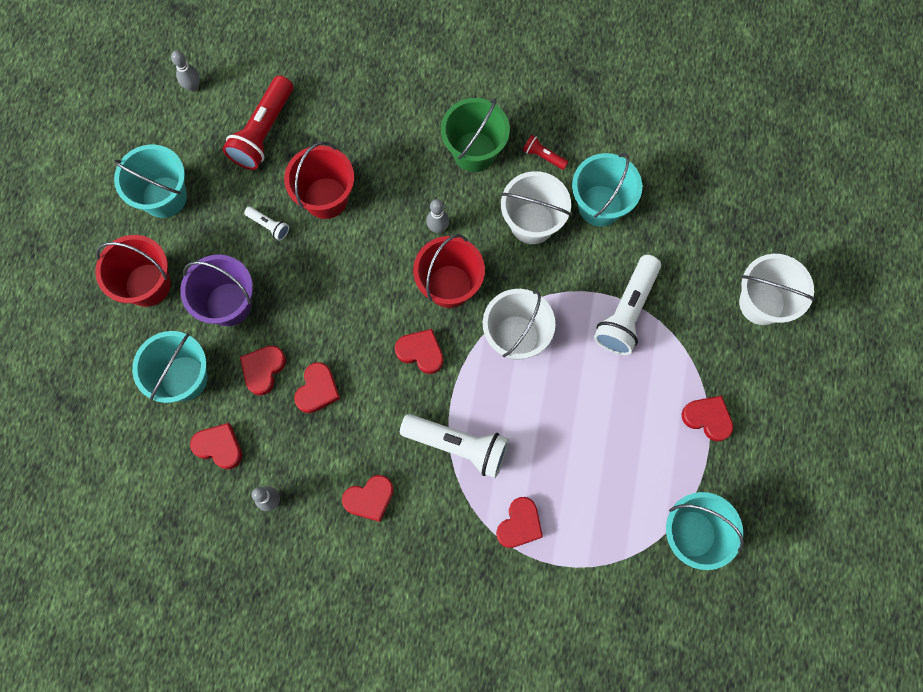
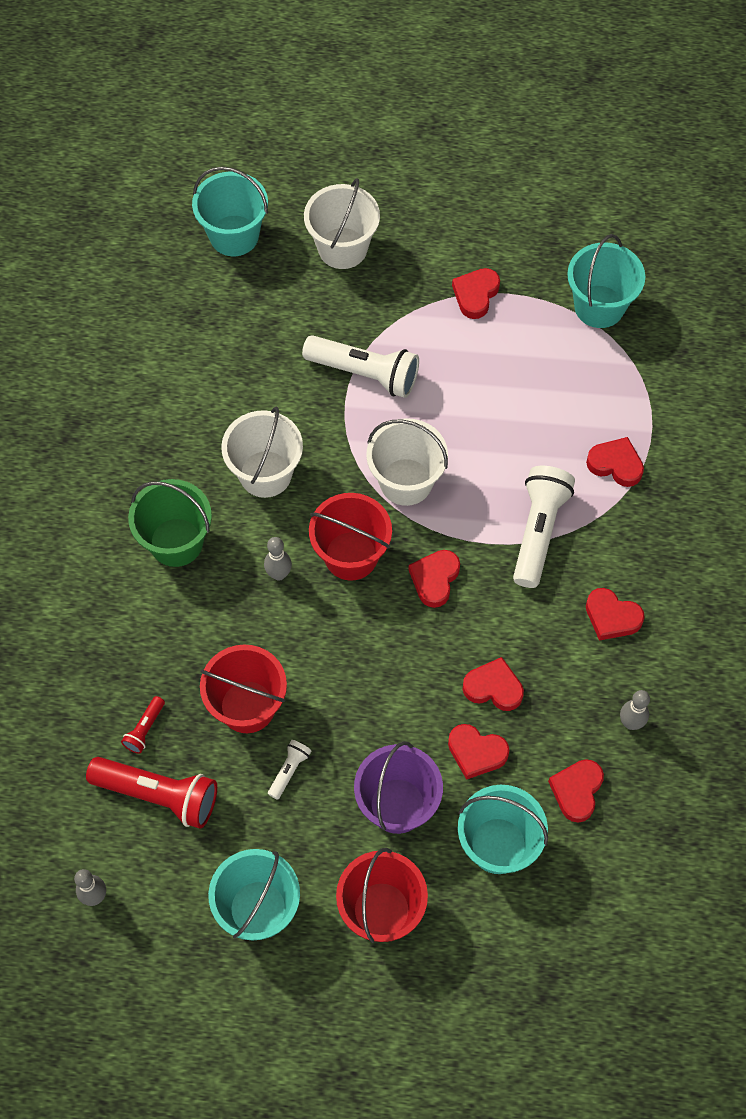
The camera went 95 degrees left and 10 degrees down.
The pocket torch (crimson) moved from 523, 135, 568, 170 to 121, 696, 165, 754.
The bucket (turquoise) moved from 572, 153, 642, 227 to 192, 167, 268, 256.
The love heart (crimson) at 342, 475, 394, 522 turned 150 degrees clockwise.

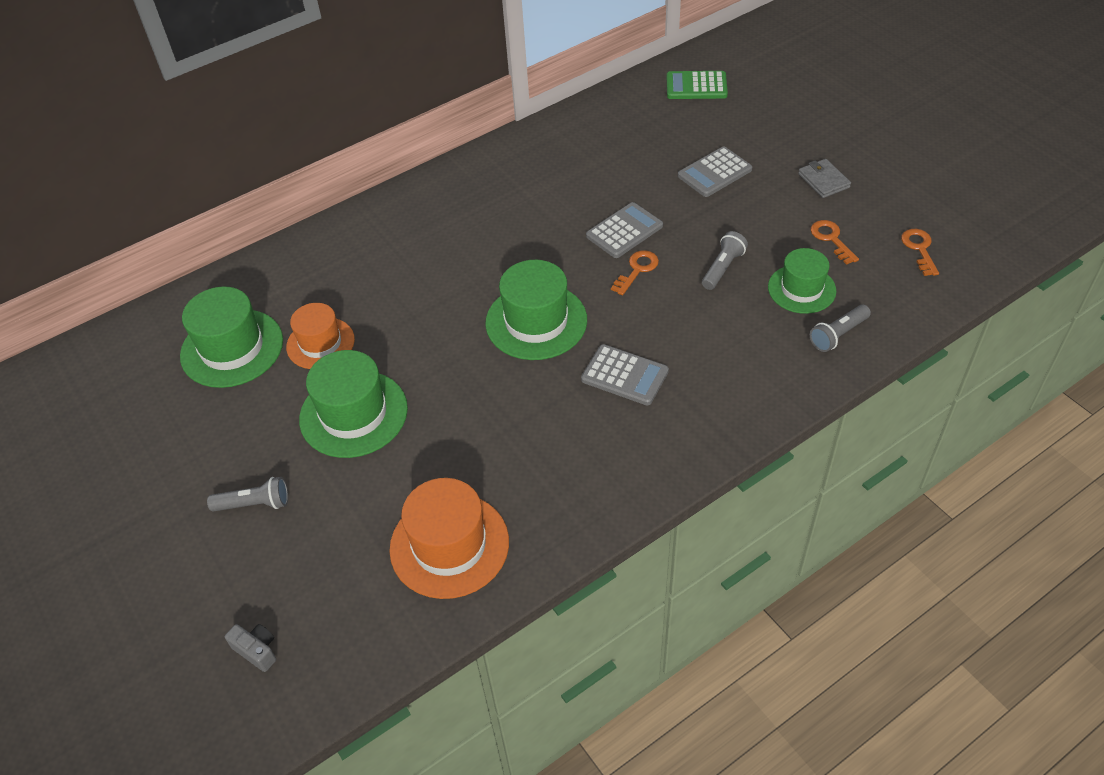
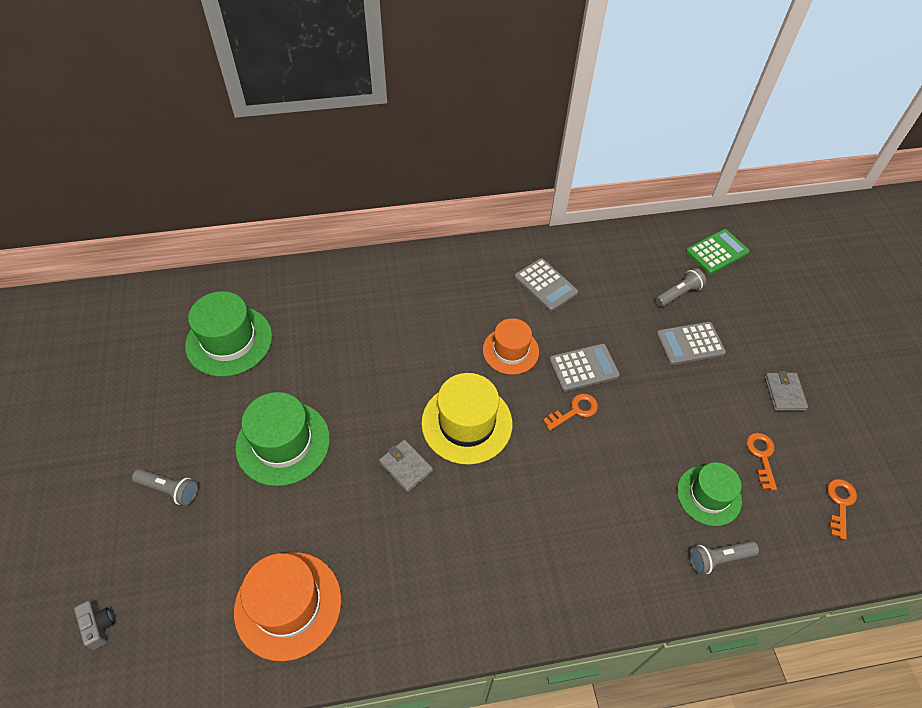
The camera went 20 degrees right and 5 degrees up.
The calculator (green) at 667, 71, 728, 99 turned 120 degrees clockwise.
The pocket torch (gray) moved from 702, 231, 748, 290 to 655, 268, 706, 307.
The tall hat (green) at 485, 260, 587, 360 became the tall hat (yellow) at 421, 373, 512, 465.
The tall hat (bright orange) moved from 286, 303, 355, 369 to 483, 318, 539, 375.
The calculator (gray) moved from 581, 344, 669, 405 to 515, 258, 578, 311.
The card wallet (gray) at 379, 440, 433, 492 appeared.

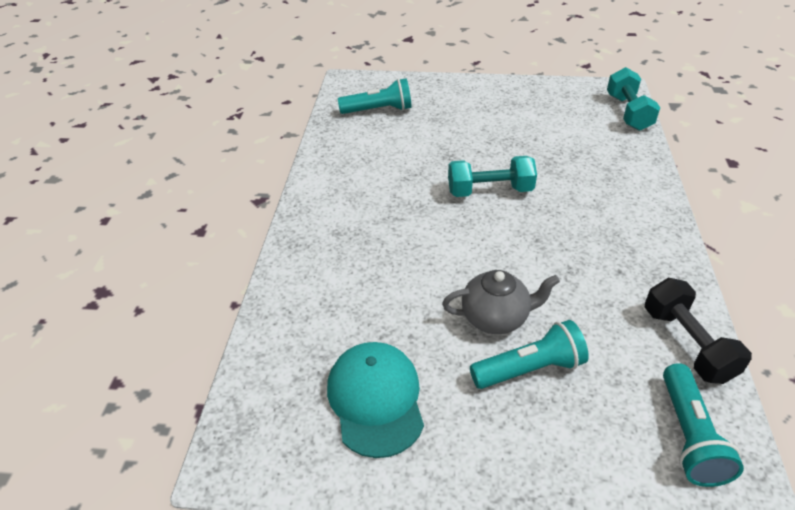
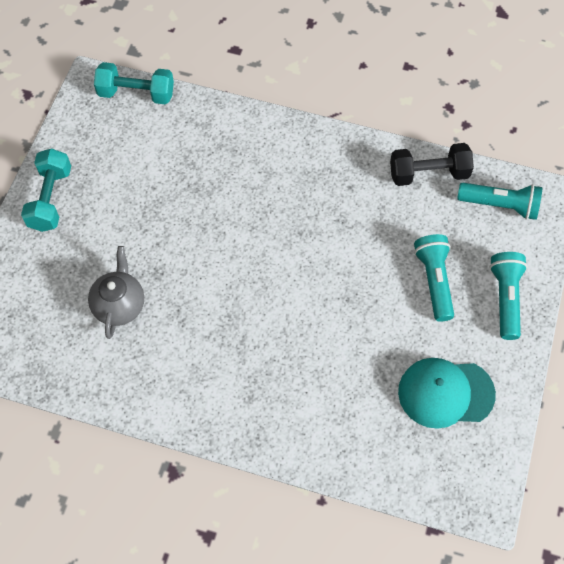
The camera went 80 degrees left and 20 degrees up.
The pocket torch (turquoise) moved from 338, 78, 412, 114 to 489, 252, 528, 340.
The hand weight (turquoise) moved from 448, 156, 537, 197 to 21, 148, 71, 232.
The teapot (gray) moved from 442, 270, 560, 334 to 88, 246, 144, 339.

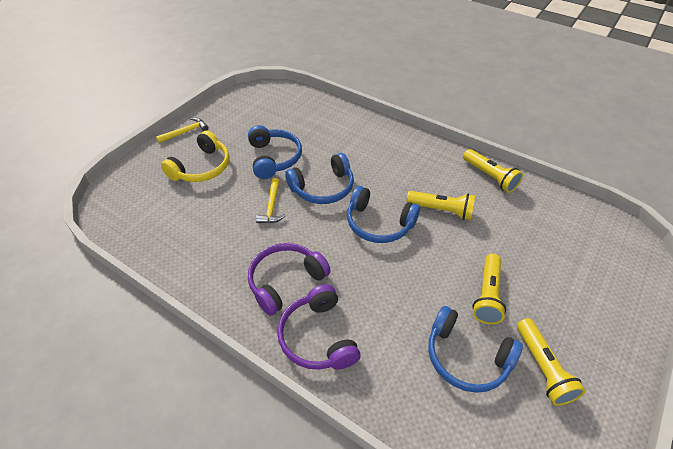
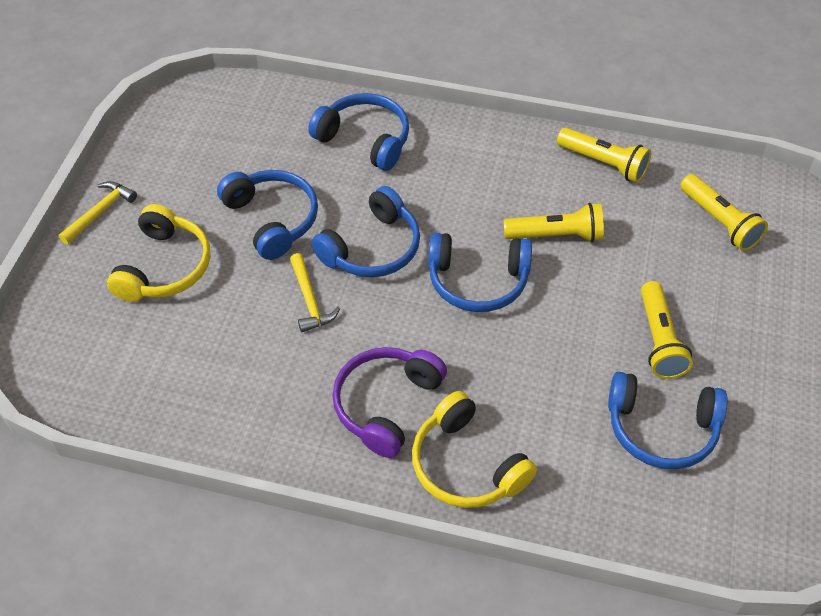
The camera went 20 degrees left and 5 degrees up.
The over-ear headphones (violet) at 277, 284, 361, 370 became the over-ear headphones (yellow) at 412, 391, 537, 508.
The pocket torch (yellow) moved from 517, 318, 586, 406 to 680, 174, 768, 251.
The over-ear headphones (cobalt) at 308, 93, 409, 171 appeared.

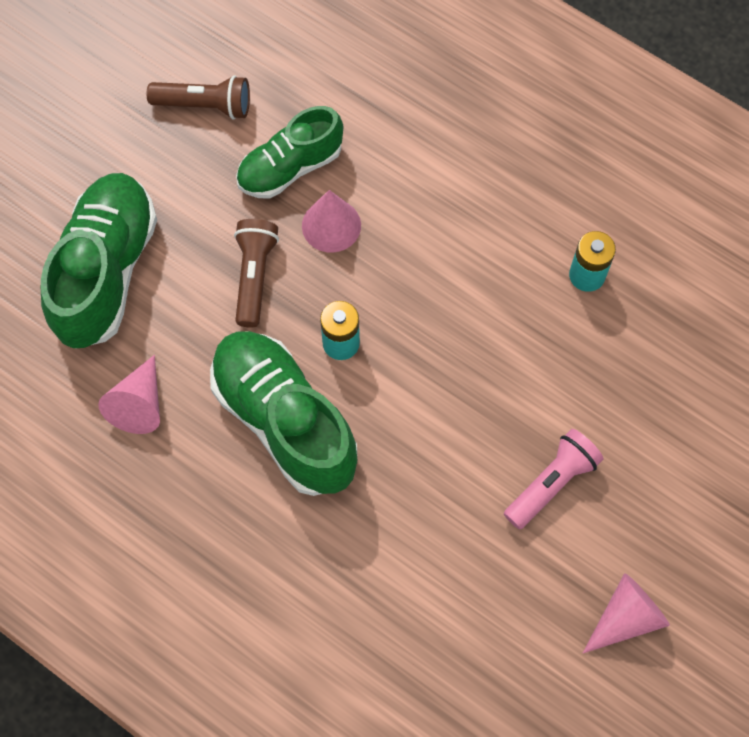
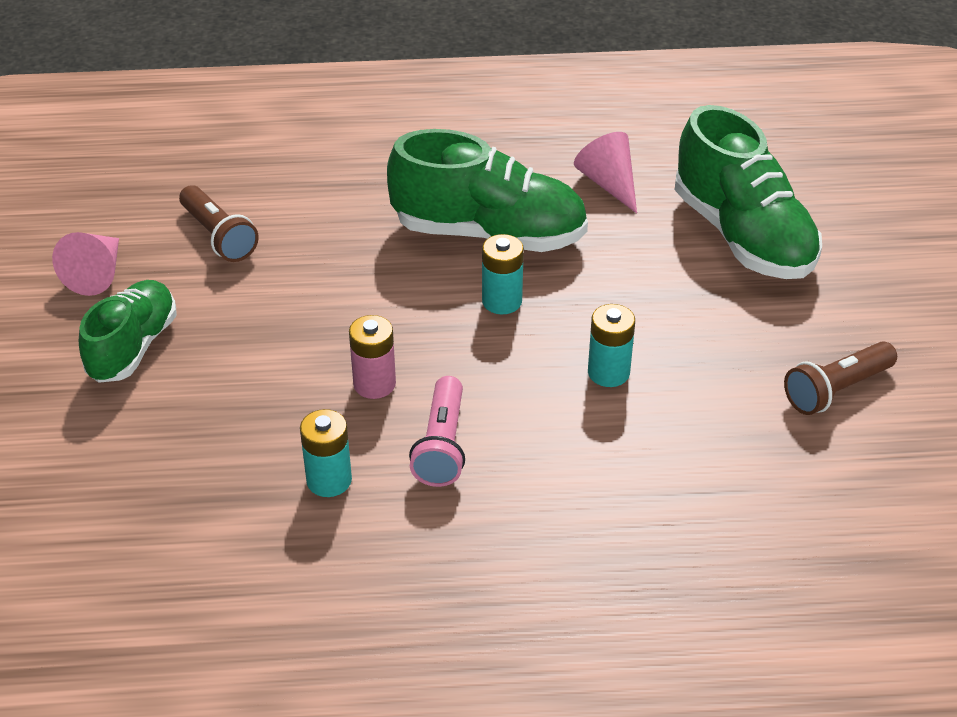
The camera went 140 degrees right and 25 degrees down.
The sneaker (green) moved from 236, 106, 343, 199 to 79, 280, 177, 383.
The cone shape (rose-pink) at 302, 190, 361, 253 was replaced by the battery (turquoise) at 588, 304, 635, 387.
The pocket torch (russet) moved from 234, 219, 279, 328 to 179, 185, 259, 262.
The pocket torch (rose-pink) moved from 504, 429, 604, 530 to 409, 376, 465, 487.
The battery (rose-pink) at 349, 315, 396, 399 appeared.

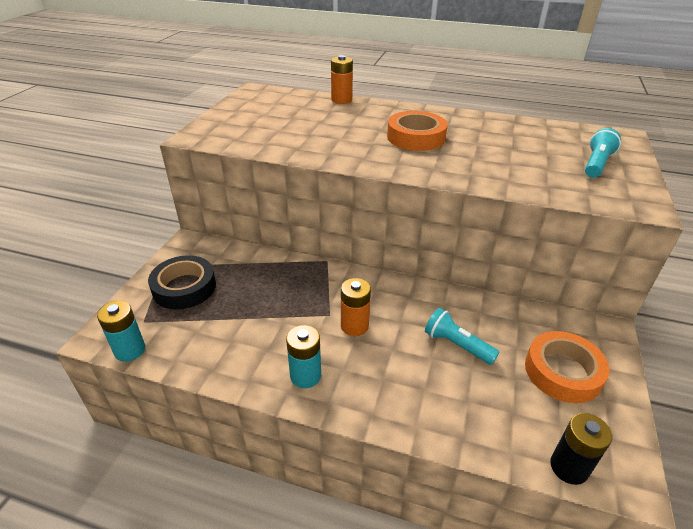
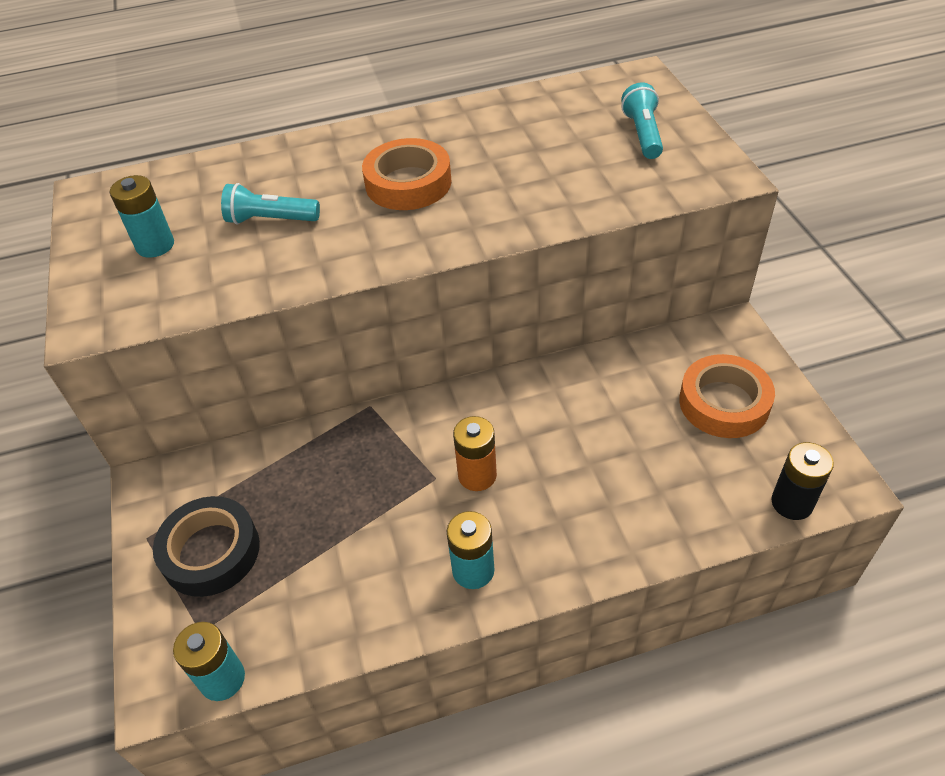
The camera went 30 degrees left and 10 degrees up.
The battery (bright orange) at 331, 55, 353, 104 disappeared.
The pocket torch (turquoise) moved from 425, 308, 499, 365 to 221, 183, 320, 225.
The battery (turquoise) at 110, 175, 174, 258 appeared.

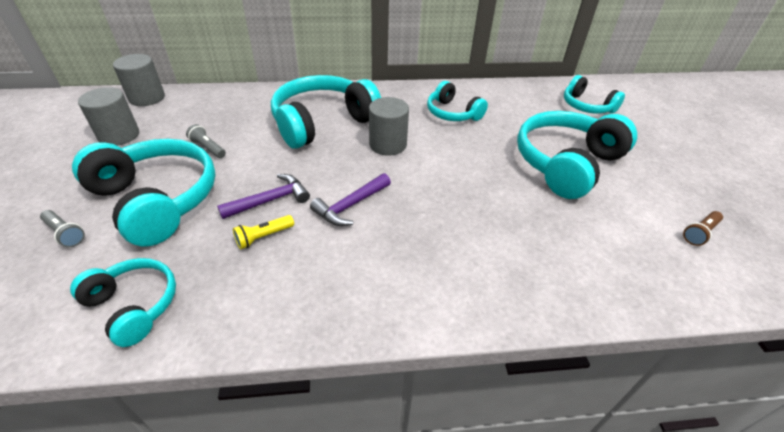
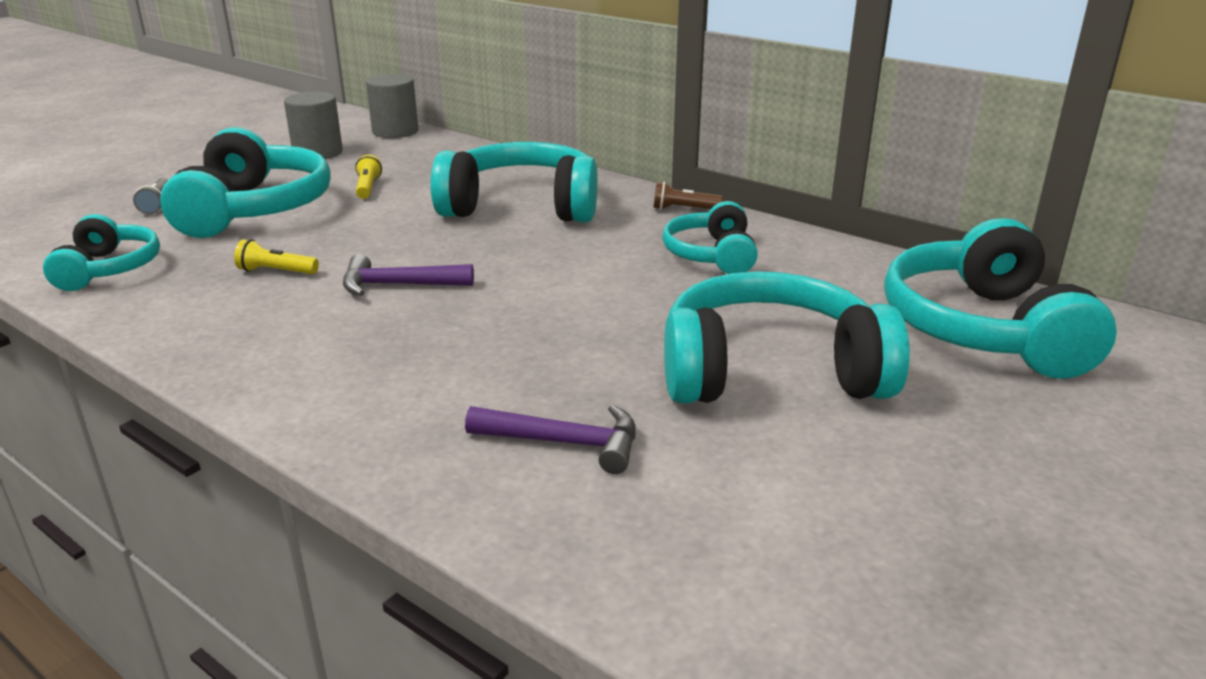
The camera went 45 degrees right and 15 degrees down.
The over-ear headphones (turquoise) at 564, 75, 625, 114 changed to 1.74 times the size.
The cylinder shape (gray) at 369, 97, 409, 156 disappeared.
The pocket torch (gray) at 186, 124, 226, 158 became the pocket torch (yellow) at 355, 155, 382, 199.
The claw hammer (violet) moved from 217, 174, 310, 219 to 465, 405, 636, 474.
The pocket torch (russet) moved from 683, 211, 723, 246 to 653, 182, 723, 210.

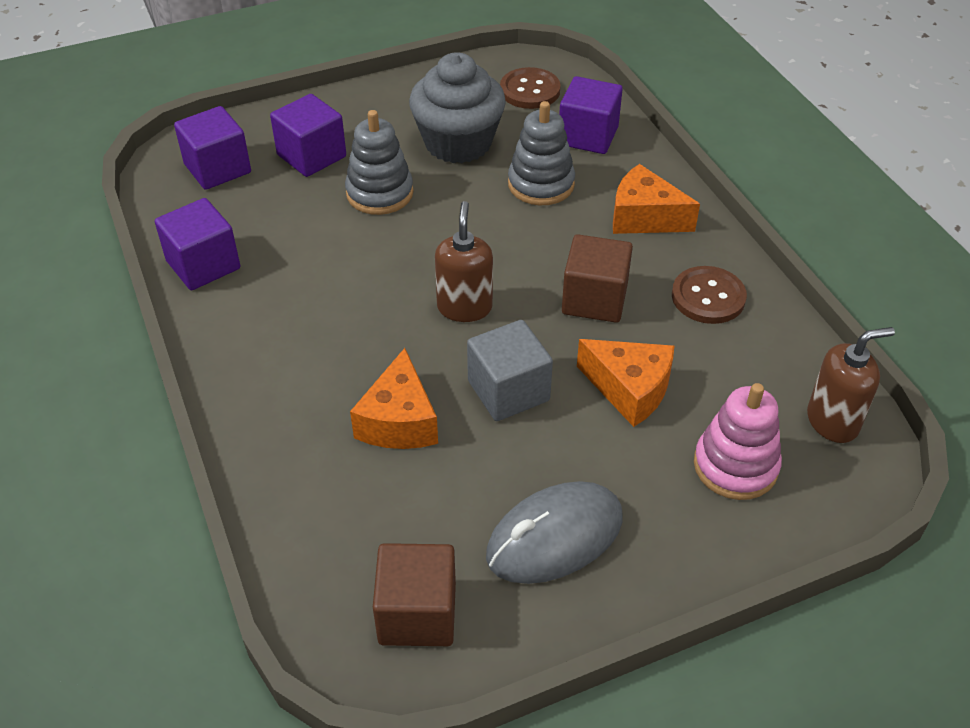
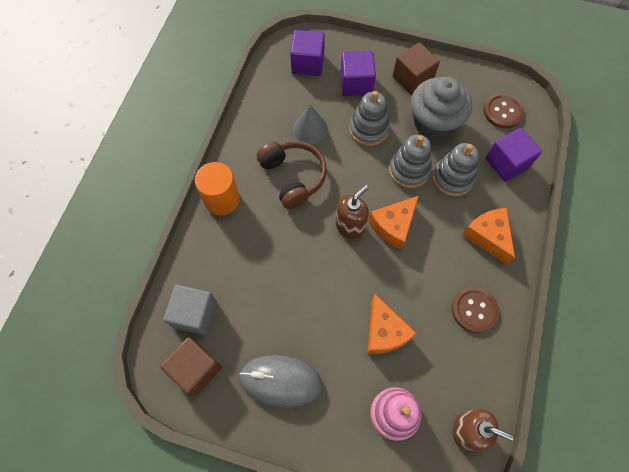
The camera went 40 degrees right and 20 degrees up.
The block (violet) at 155, 198, 240, 290 disappeared.
The block (russet) moved from 562, 234, 633, 323 to 393, 42, 440, 95.
The block (gray) moved from 467, 320, 553, 421 to 163, 285, 217, 336.
The cheese wedge (bright orange) moved from 350, 348, 438, 449 to 368, 196, 419, 250.
The cone shape (gray) at 293, 104, 328, 144 appeared.
The stacking rings (gray) at 389, 135, 432, 188 appeared.
The over-ear headphones (russet) at 257, 141, 327, 209 appeared.
The cylinder shape (bright orange) at 195, 162, 240, 215 appeared.

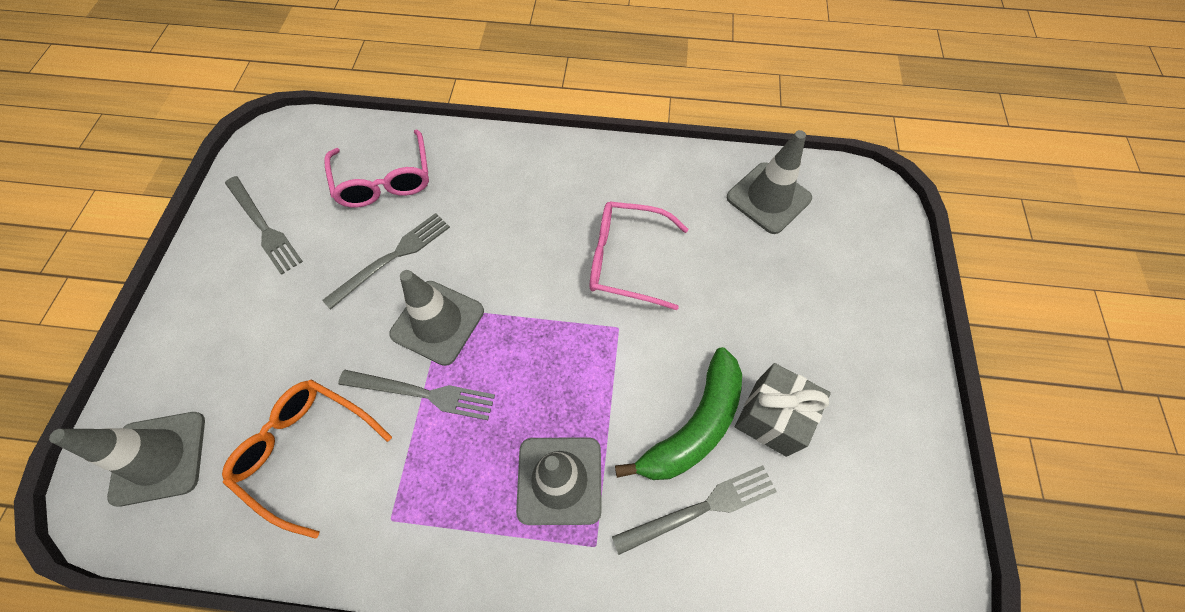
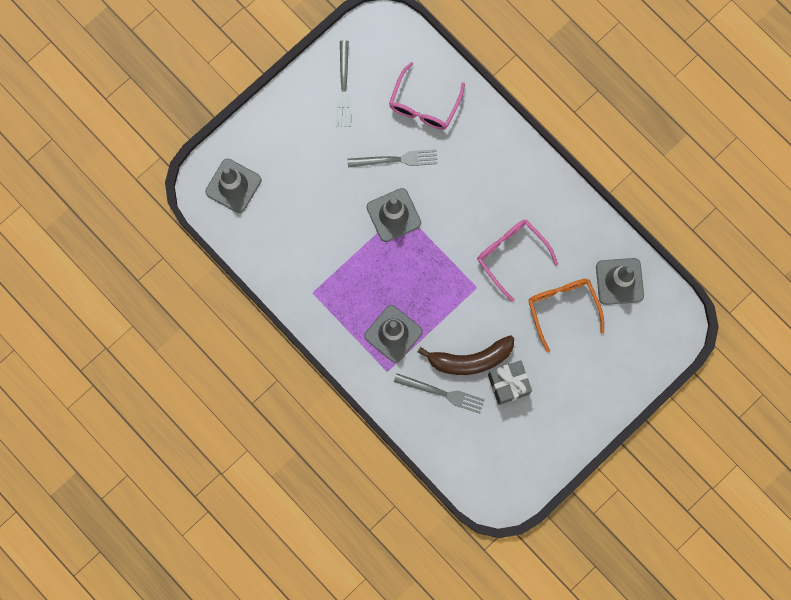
The camera went 40 degrees right and 15 degrees up.
The banana fruit (green) at 615, 347, 742, 480 became the banana fruit (russet) at 418, 335, 514, 375.
The table fork (gray) at 338, 370, 495, 420 disappeared.
The eyeglasses (bright orange) moved from 222, 379, 392, 539 to 528, 279, 604, 352.

